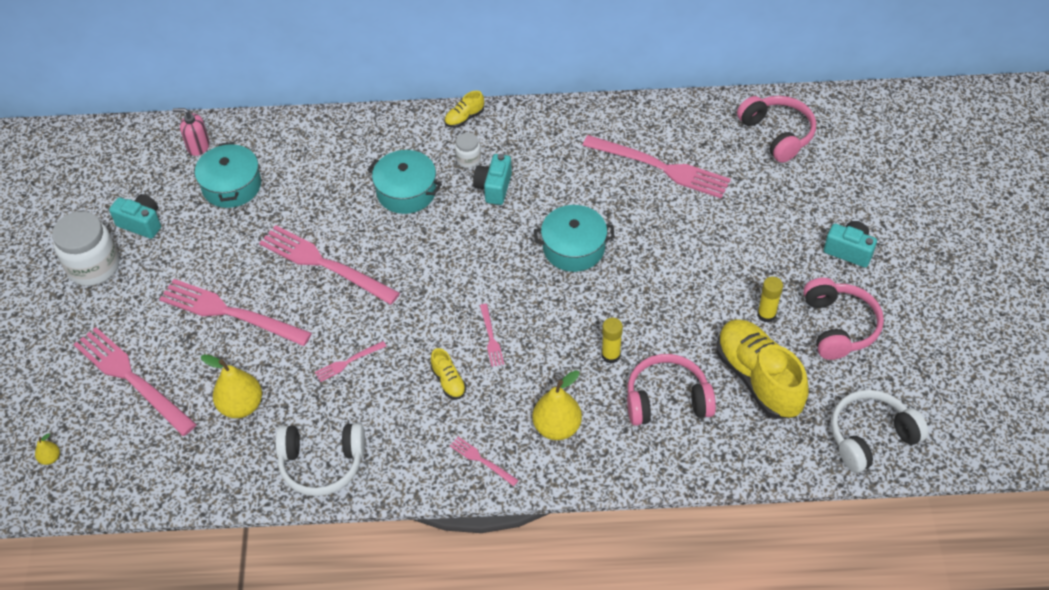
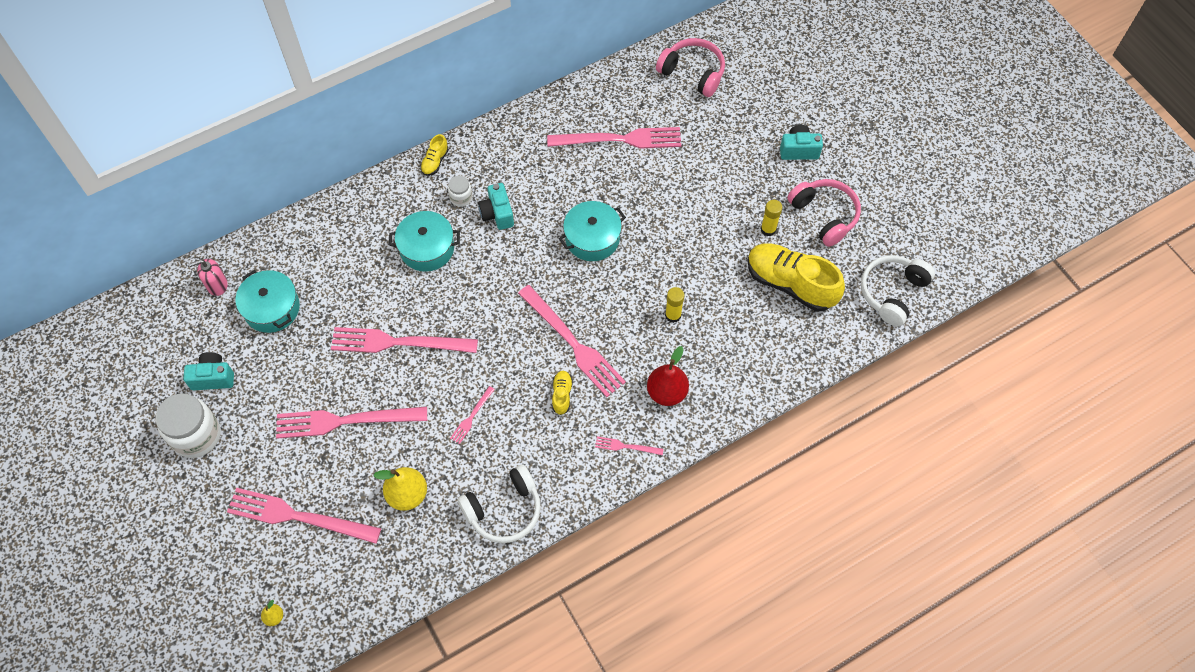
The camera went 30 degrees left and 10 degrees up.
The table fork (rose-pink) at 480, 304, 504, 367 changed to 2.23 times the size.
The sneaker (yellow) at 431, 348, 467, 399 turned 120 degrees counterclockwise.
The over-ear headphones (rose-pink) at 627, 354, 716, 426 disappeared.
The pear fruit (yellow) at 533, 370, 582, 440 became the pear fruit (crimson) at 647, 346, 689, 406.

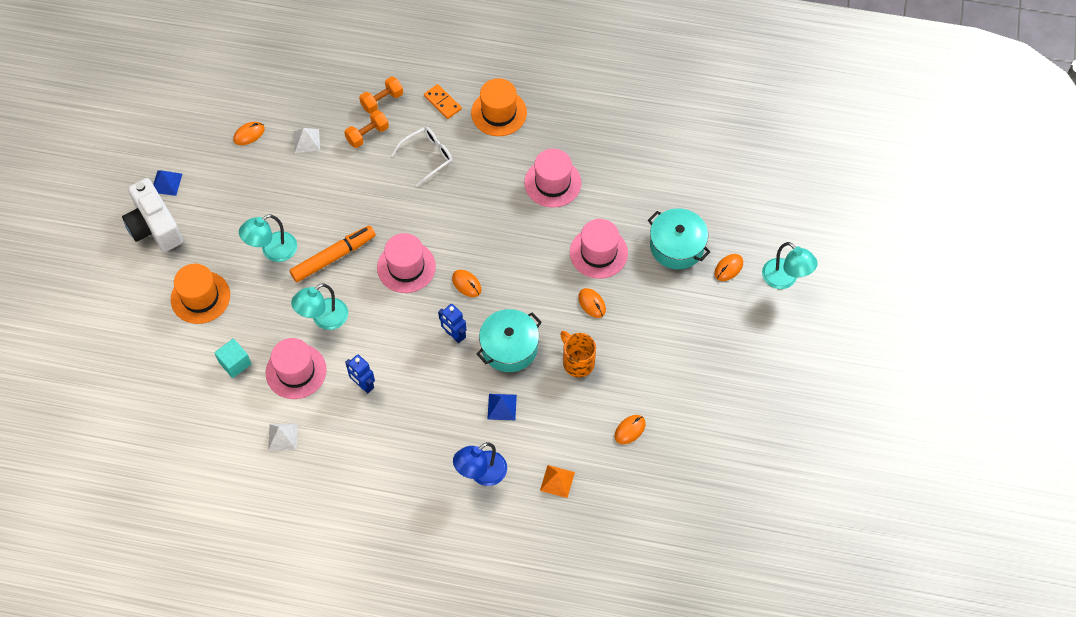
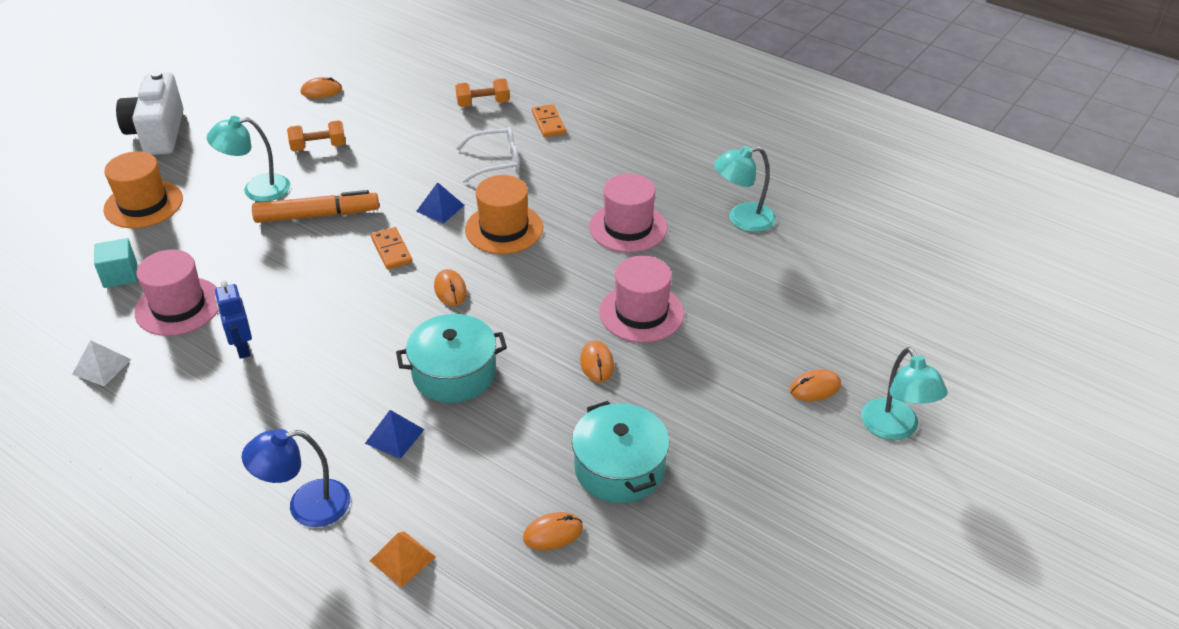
The camera went 25 degrees right and 20 degrees down.
The tall hat (bright orange) moved from 471, 78, 527, 136 to 465, 175, 543, 254.
The hand weight (bright orange) moved from 344, 110, 389, 148 to 287, 120, 346, 151.
The solid pyramid (pure white) at 294, 128, 320, 153 disappeared.
The solid pyramid (cobalt) moved from 153, 170, 182, 196 to 416, 182, 465, 223.
The pot (turquoise) moved from 648, 208, 710, 270 to 572, 401, 669, 503.
The tall hat (rose-pink) at 377, 233, 436, 293 was replaced by the domino tile (bright orange) at 371, 227, 413, 270.
The desk lamp (turquoise) moved from 291, 283, 348, 330 to 714, 146, 776, 232.
The toy robot (cobalt) at 438, 304, 466, 343 disappeared.
The coffee mug (bright orange) at 560, 331, 596, 378 disappeared.

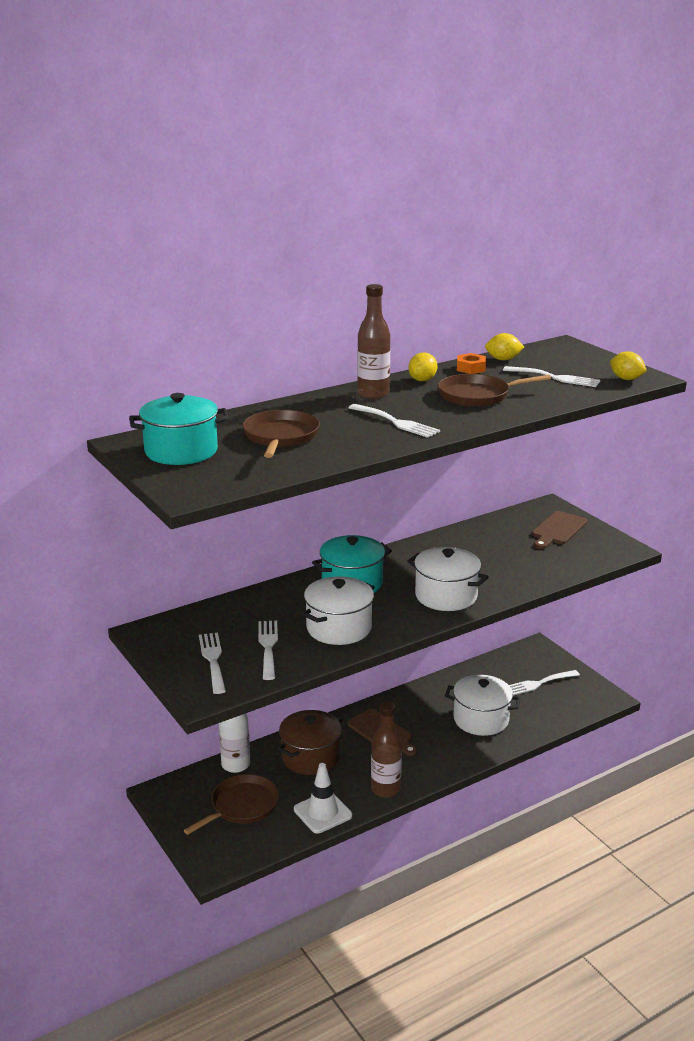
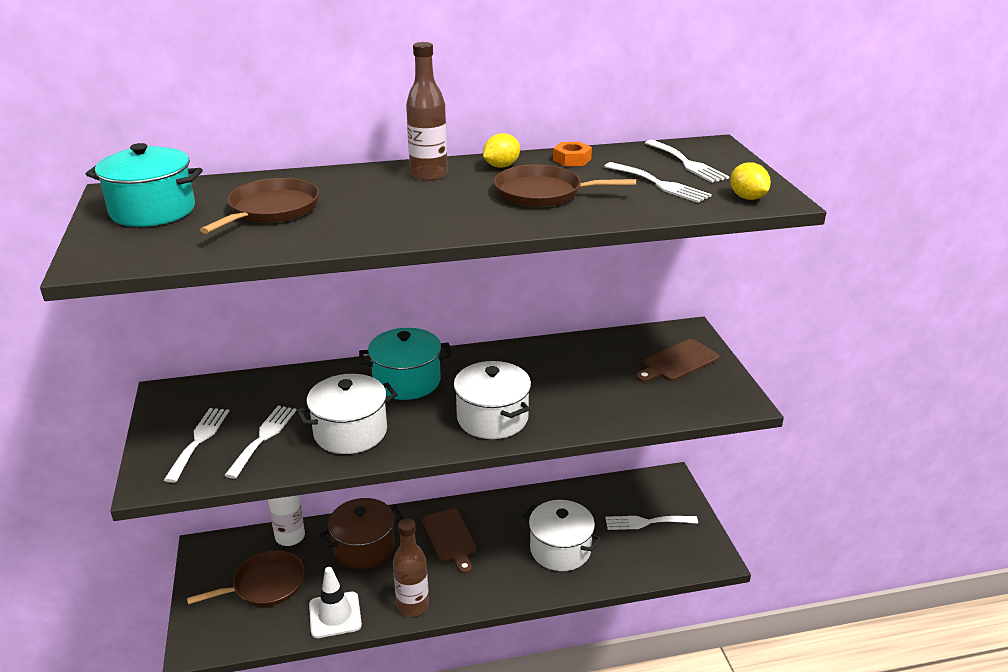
The camera went 20 degrees right and 5 degrees up.
The citrus fruit (yellow) at 485, 333, 524, 361 disappeared.
The table fork (pure white) moved from 348, 404, 440, 438 to 645, 140, 729, 183.

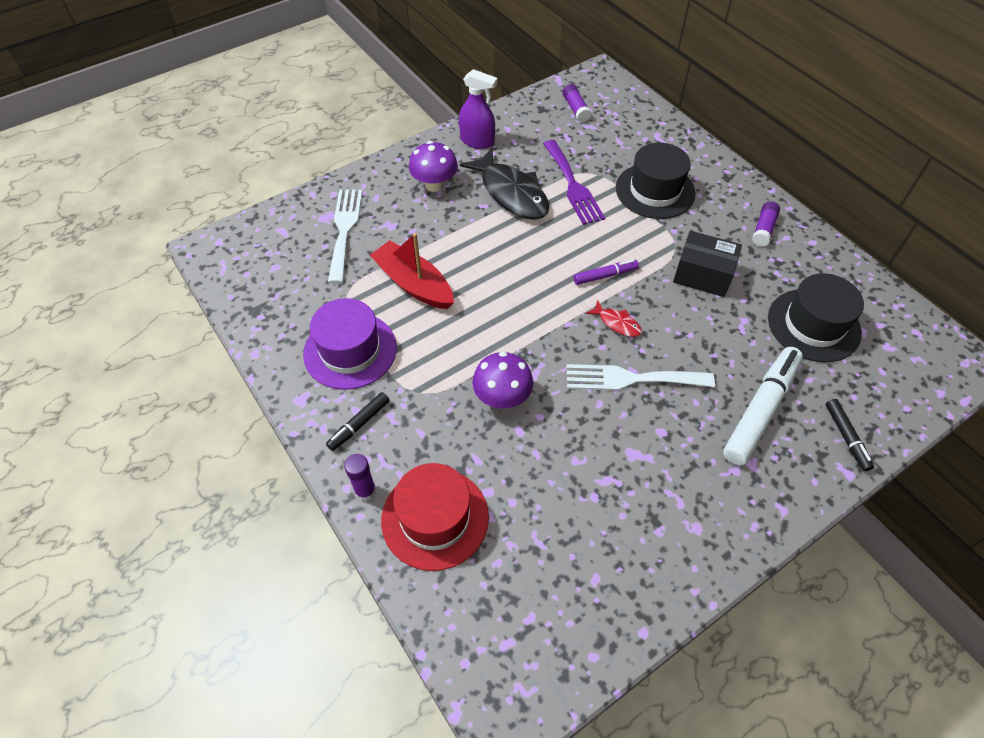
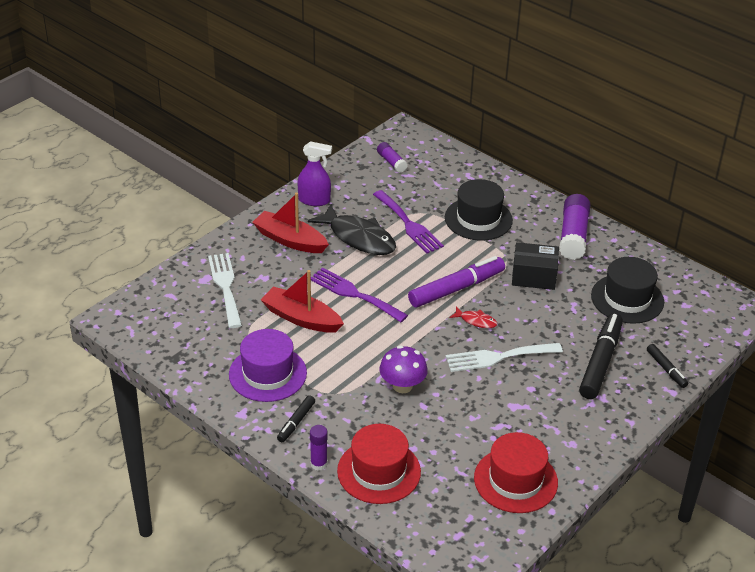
The camera went 15 degrees left and 15 degrees down.
The fungus (violet) at 409, 141, 458, 192 was replaced by the sailboat (crimson) at 252, 193, 329, 253.
The stick of glue (violet) at 752, 201, 780, 247 changed to 1.83 times the size.
The marker (violet) at 573, 259, 639, 285 changed to 1.93 times the size.
The marker (pure white) at 723, 347, 803, 465 became the marker (ebony) at 579, 313, 623, 399.
The table fork (violet) at 311, 267, 408, 322 appeared.
The tall hat (crimson) at 474, 432, 558, 513 appeared.

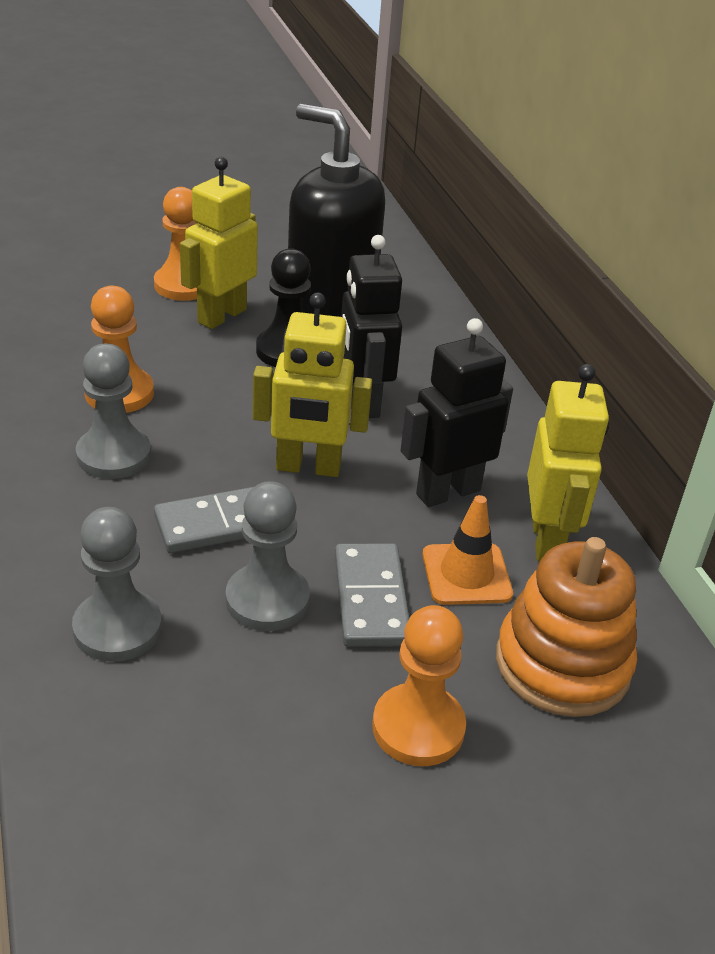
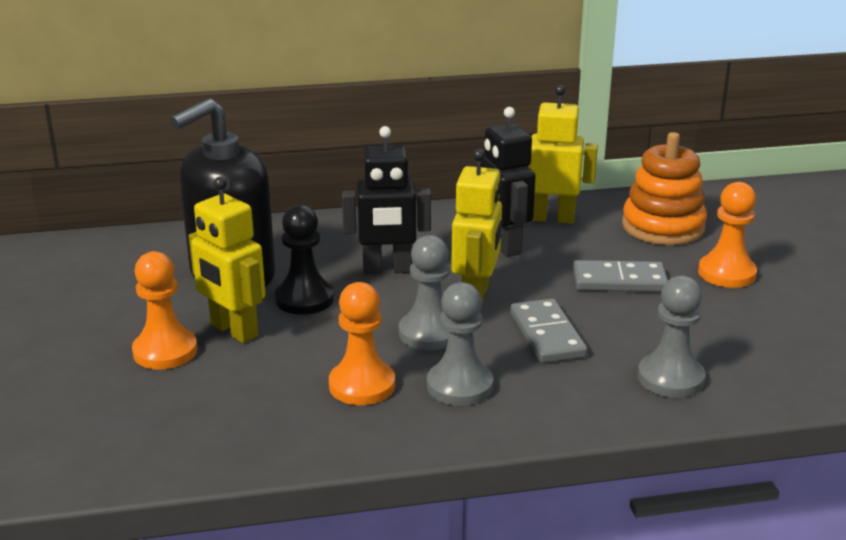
The camera went 80 degrees left and 10 degrees down.
The game pawn (gray) moved from 226, 481, 310, 631 to 399, 235, 450, 350.
The safety cone (bright orange) at 422, 495, 513, 605 disappeared.

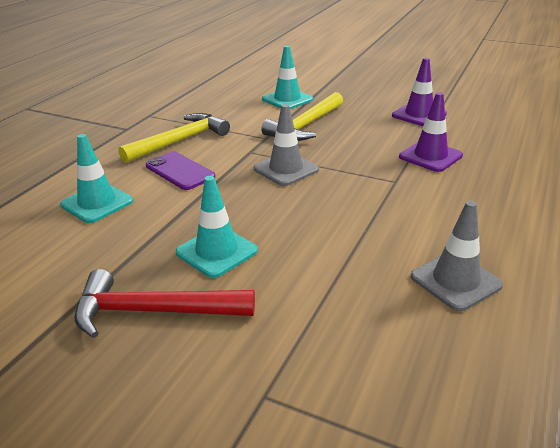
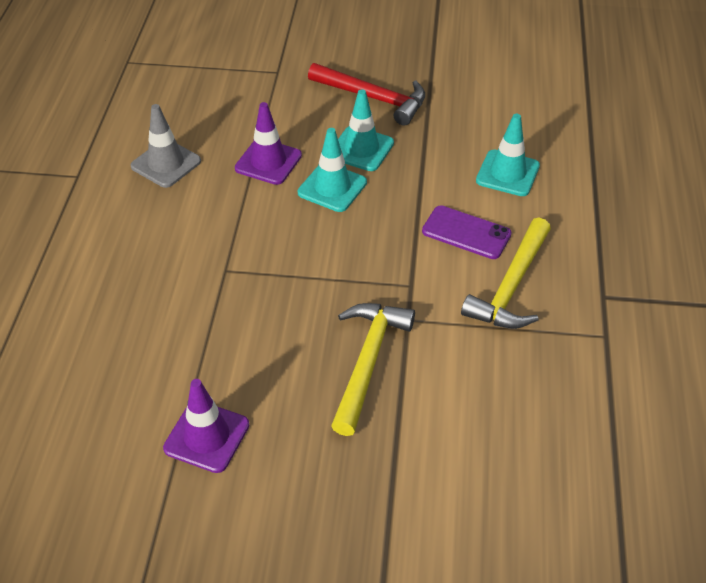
The camera went 160 degrees right and 15 degrees up.
The safety cone (turquoise) moved from 262, 46, 313, 109 to 298, 128, 367, 212.
The safety cone (violet) moved from 399, 92, 463, 172 to 235, 102, 302, 185.
The safety cone (gray) at 254, 104, 319, 186 disappeared.
The claw hammer (crimson) at 75, 269, 255, 338 turned 45 degrees clockwise.

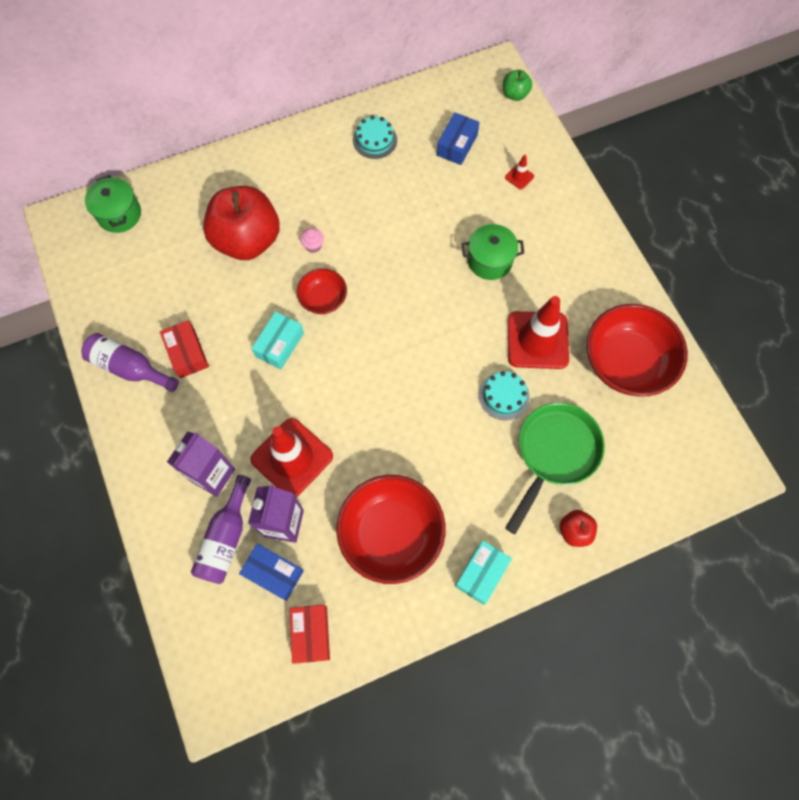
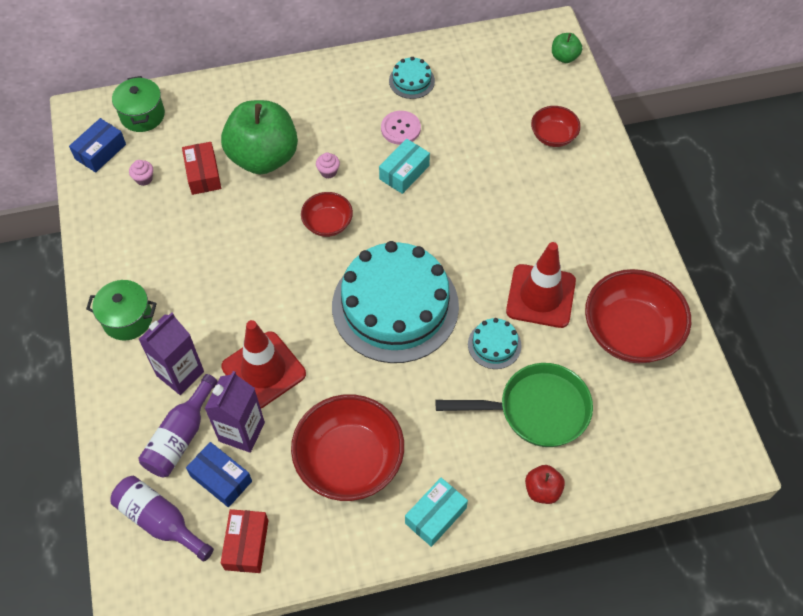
The camera went 10 degrees right and 10 degrees down.
The box (cobalt) moved from 437, 112, 480, 165 to 69, 118, 126, 173.
The safety cone (crimson) at 505, 155, 534, 190 was replaced by the serving bowl (crimson) at 531, 106, 581, 147.
The apple (crimson) at 203, 186, 280, 260 became the apple (green) at 221, 100, 298, 175.
The pot (green) moved from 462, 224, 524, 280 to 86, 280, 157, 340.
The box (turquoise) moved from 251, 311, 304, 370 to 379, 139, 430, 194.
The box (crimson) moved from 160, 320, 209, 378 to 182, 142, 221, 195.
The bottle (violet) moved from 81, 333, 179, 392 to 111, 476, 214, 562.
The skillet (green) at 505, 403, 605, 534 turned 45 degrees clockwise.
The sewing button (rose-pink) at 381, 111, 421, 145 appeared.
The muffin (rose-pink) at 129, 160, 153, 186 appeared.
The cake (turquoise) at 332, 241, 459, 363 appeared.

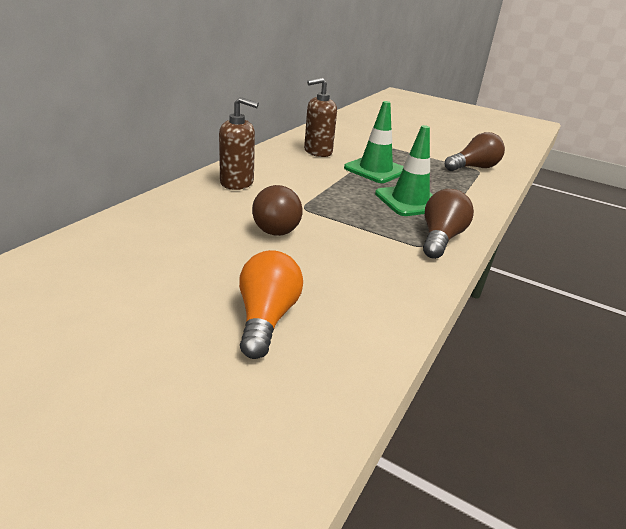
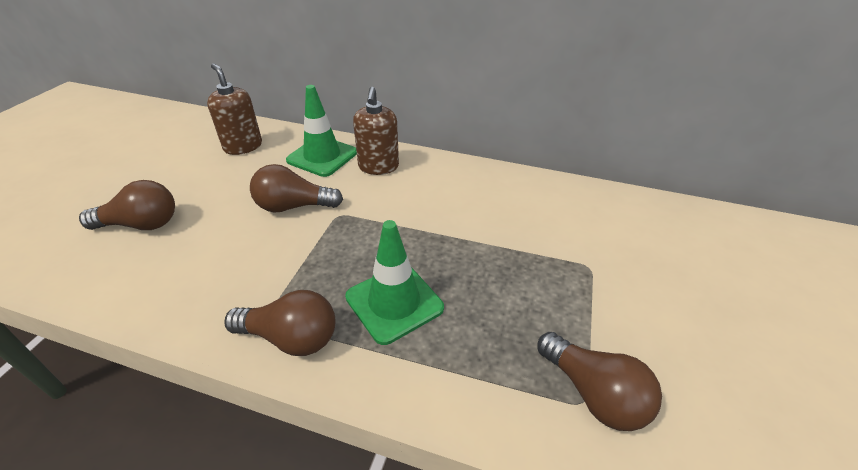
The camera went 80 degrees right and 10 degrees up.
The soap pump (russet) moved from 304, 78, 337, 157 to 207, 63, 262, 155.
The safety cone (green) moved from 344, 101, 403, 183 to 286, 85, 357, 177.
The bulb (bright orange) at 239, 250, 303, 359 became the bulb (russet) at 79, 180, 175, 230.

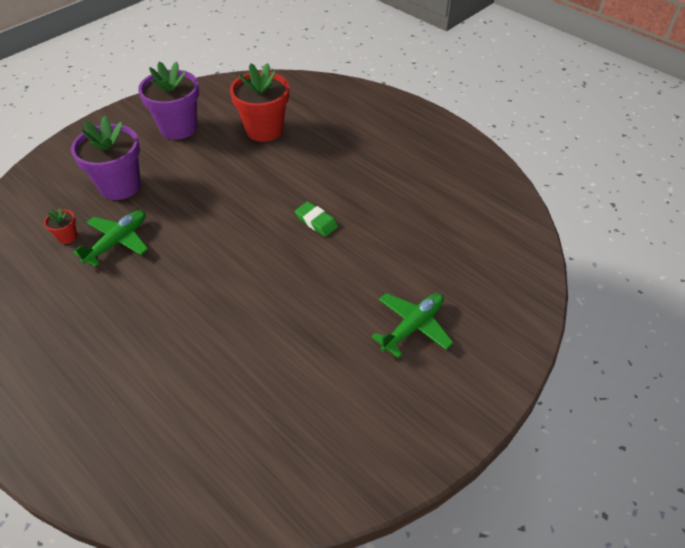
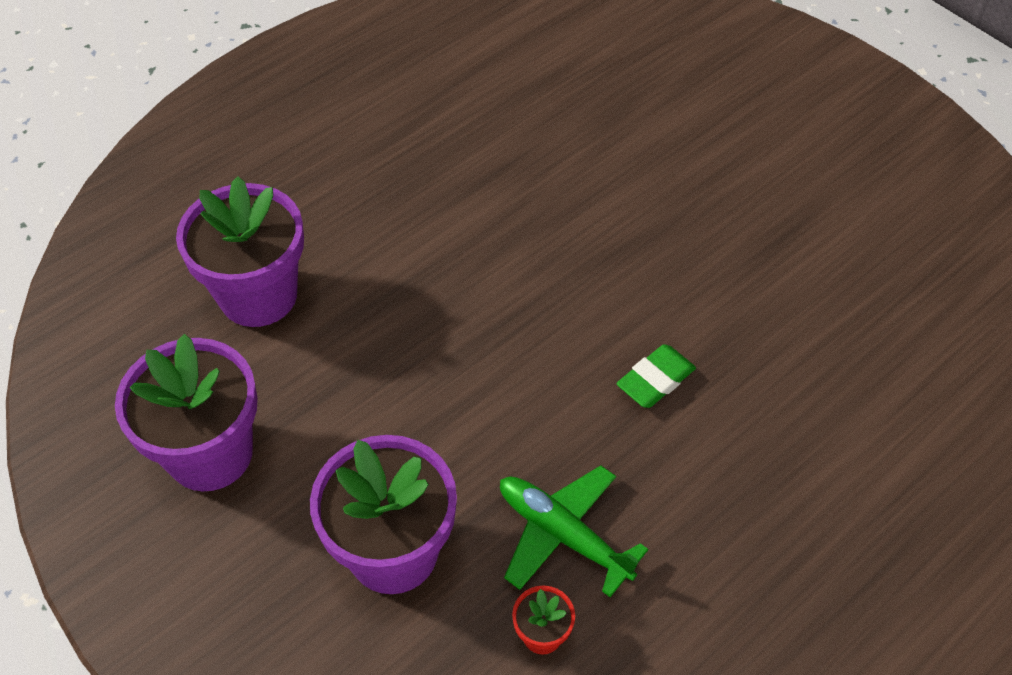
The camera went 85 degrees left and 5 degrees up.
The potted plant (crimson) at 230, 63, 289, 142 became the potted plant (violet) at 176, 176, 304, 327.
The eraser (green) moved from 295, 201, 338, 237 to 616, 344, 696, 408.
The plane (green) at 371, 293, 453, 358 disappeared.

